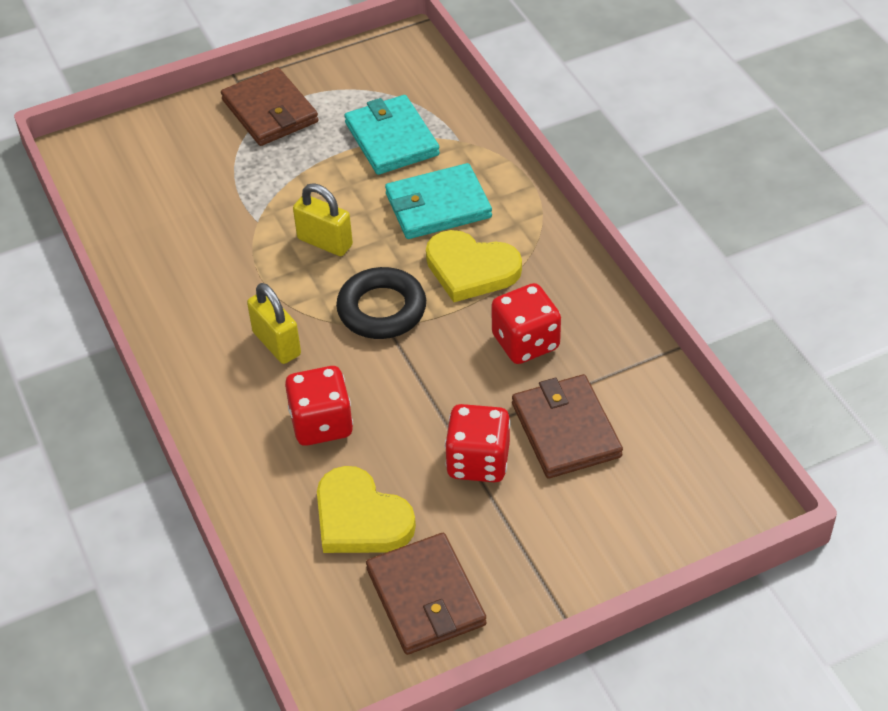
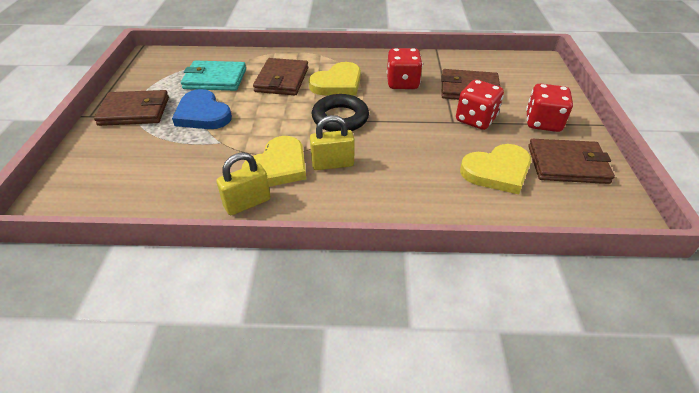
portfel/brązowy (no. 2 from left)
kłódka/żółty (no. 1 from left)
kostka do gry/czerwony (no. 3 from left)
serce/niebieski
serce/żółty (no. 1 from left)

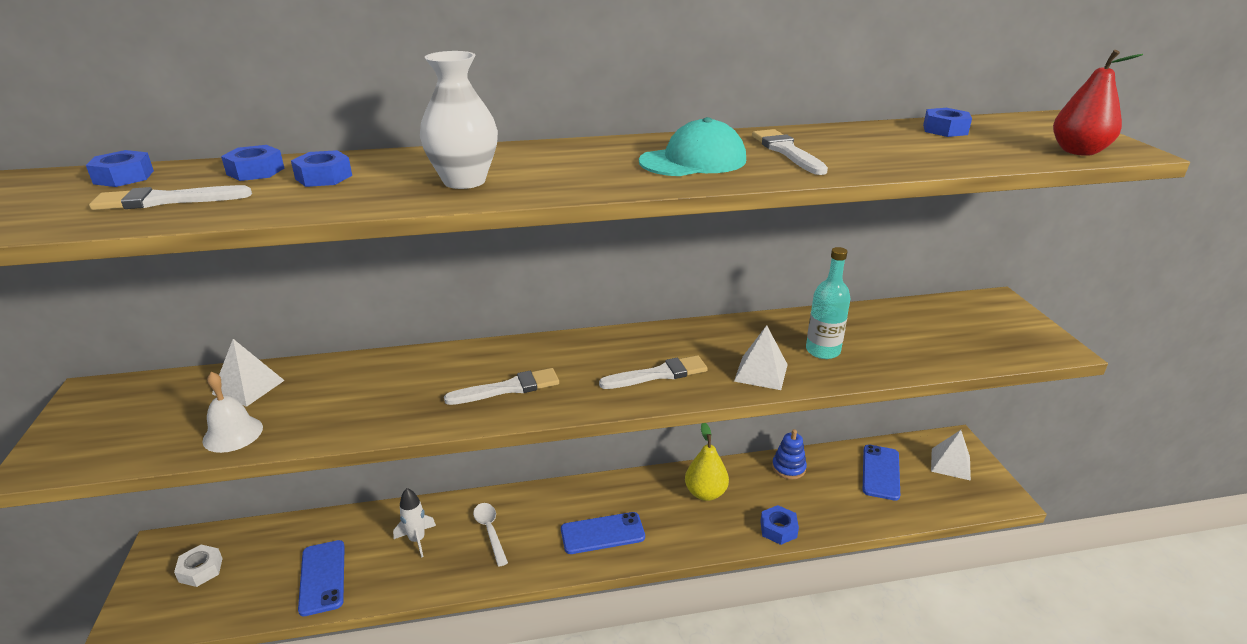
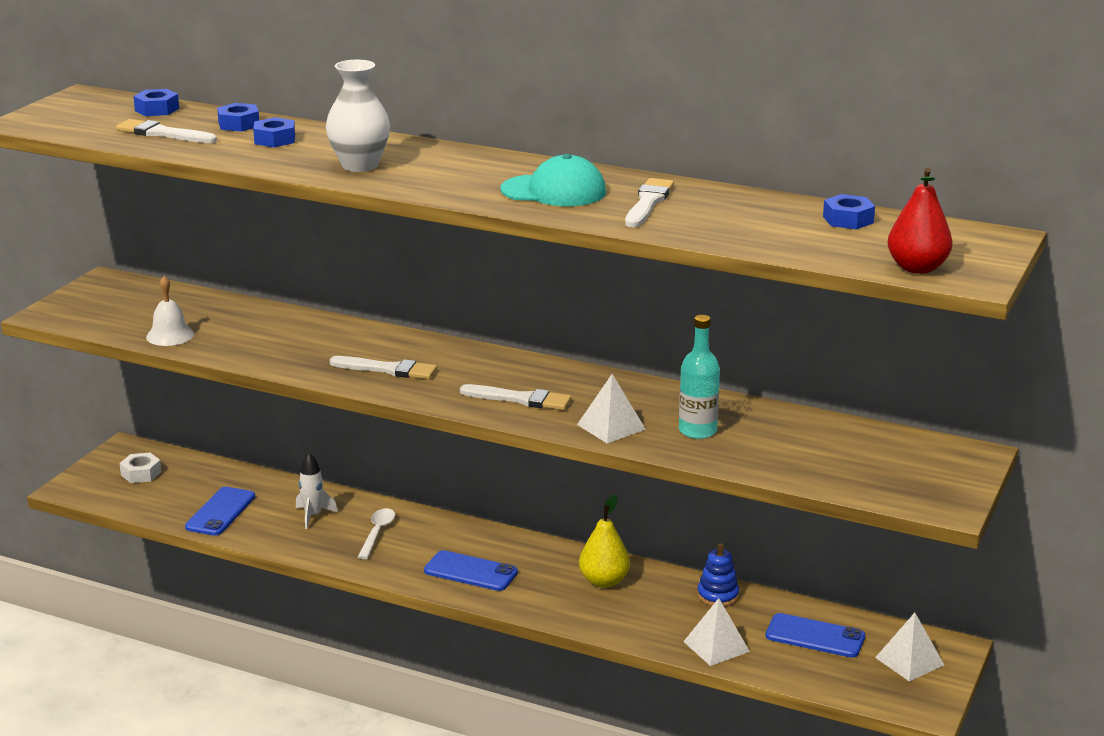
piramida/biały (no. 2 from left)
telefon/niebieski (no. 3 from left)
nakrętka/niebieski (no. 4 from left in the first image)

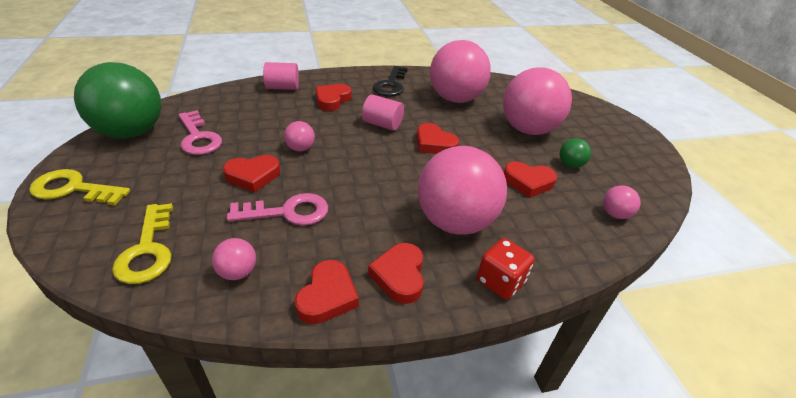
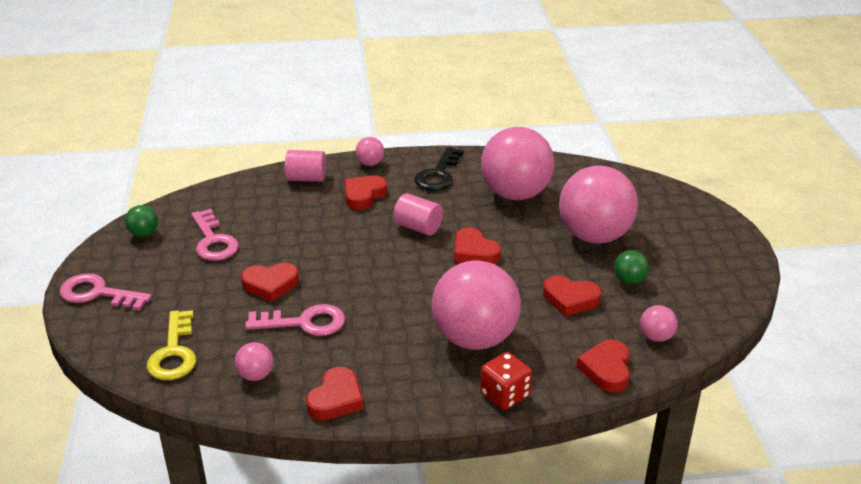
piłka/zielony (no. 1 from left)
piłka/różowy (no. 2 from left)
klucz/różowy (no. 1 from left)
serce/czerwony (no. 6 from left)

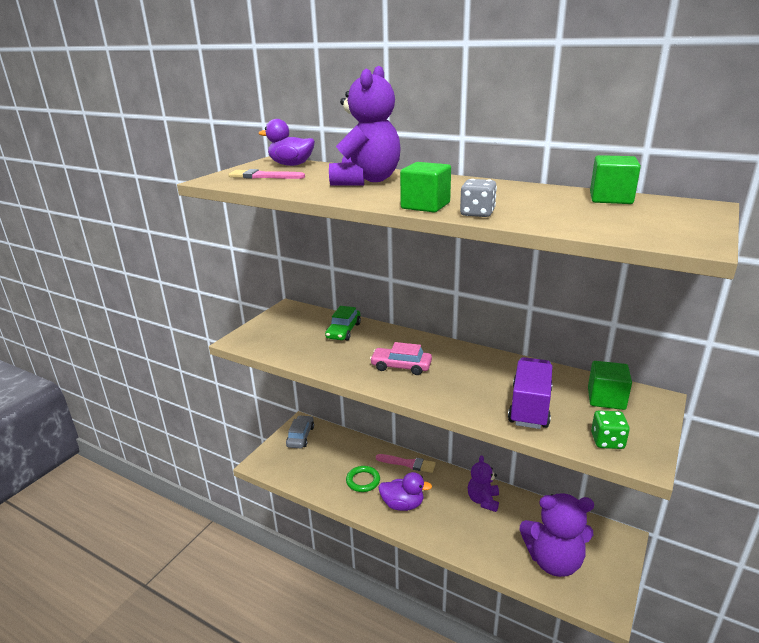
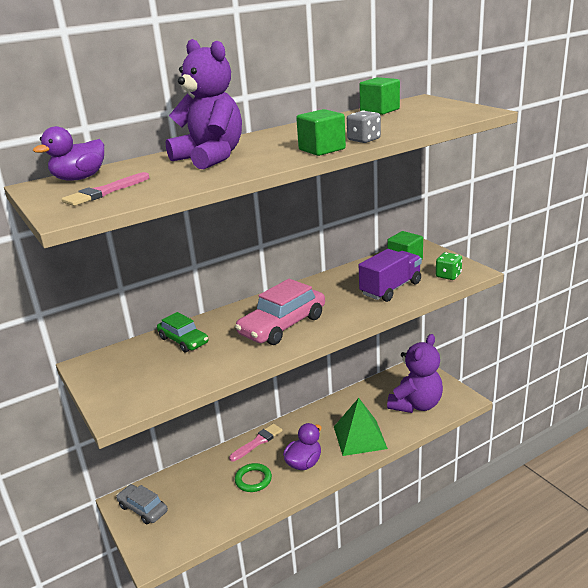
samochód/różowy
ciężarówka/fioletowy
miś/fioletowy (no. 2 from left in the first image)
piramida/zielony

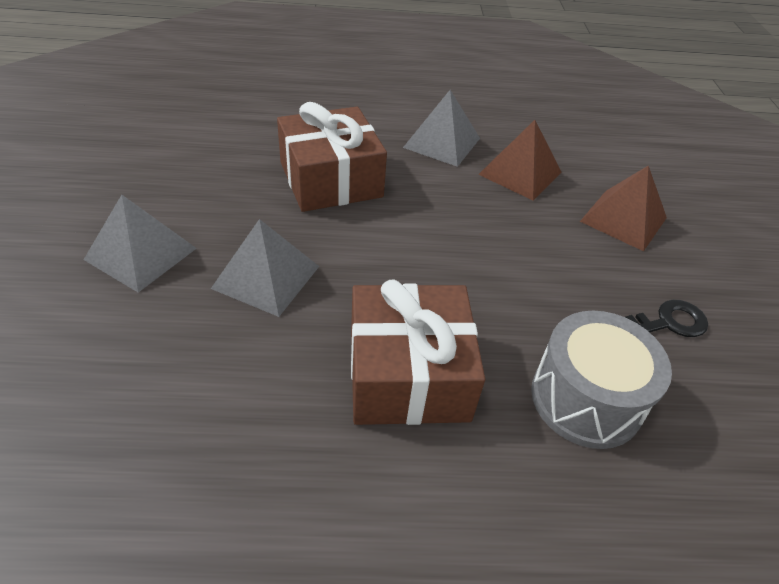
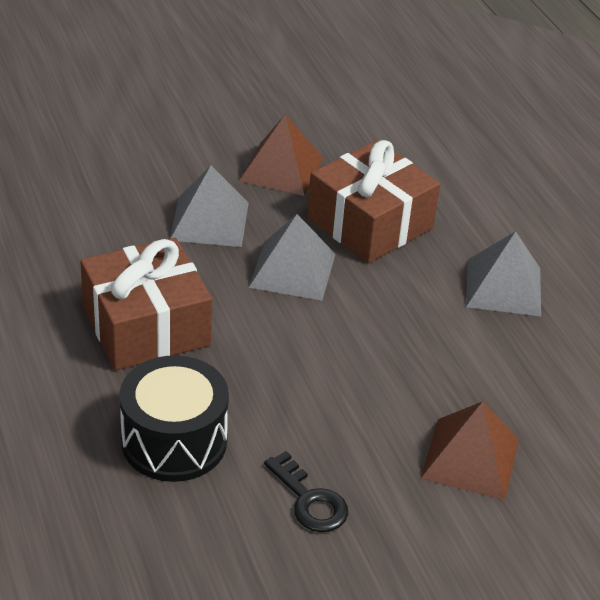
piramida/brązowy (no. 1 from left)
piramida/szary (no. 2 from left)
bęben/czarny

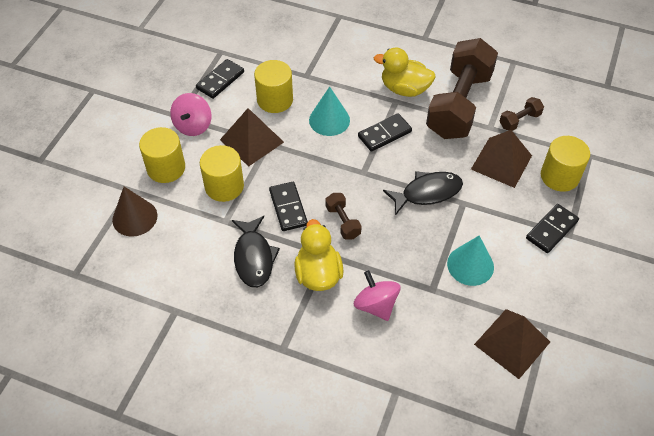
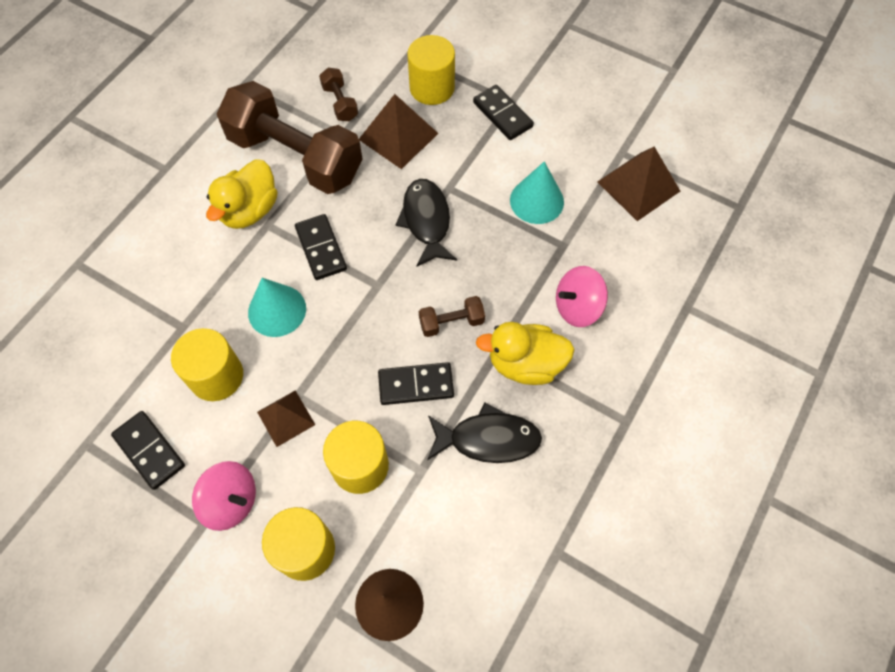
piramida/brązowy (no. 1 from left)

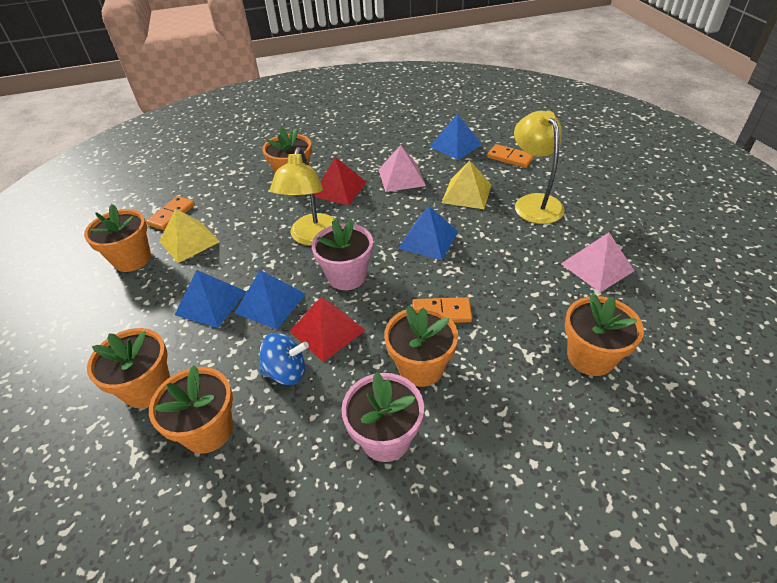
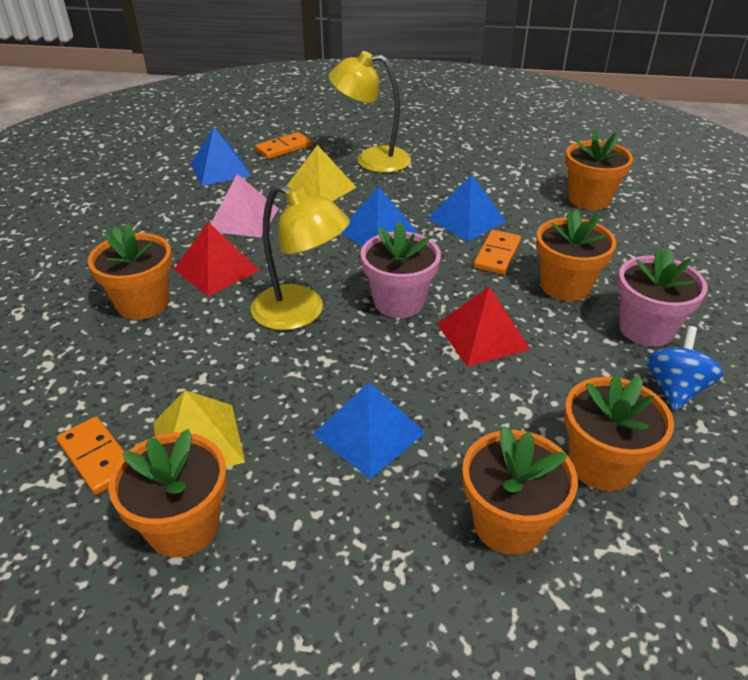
piramida/różowy (no. 2 from left in the first image)
piramida/niebieski (no. 4 from left)
bączek/niebieski

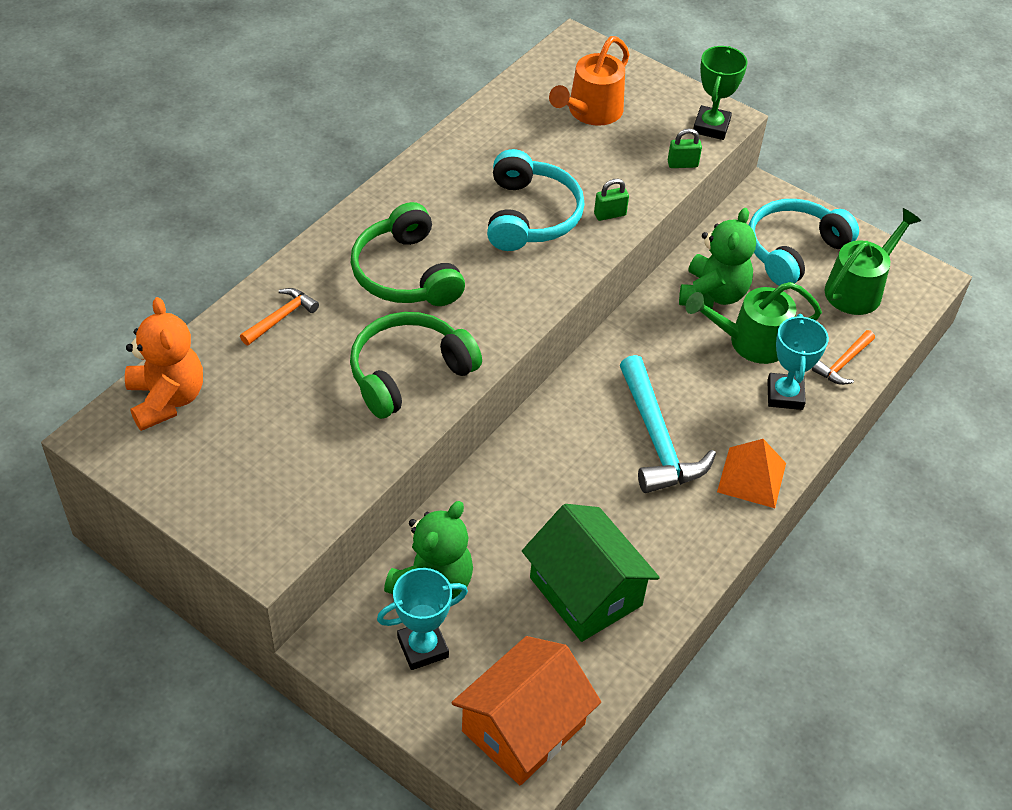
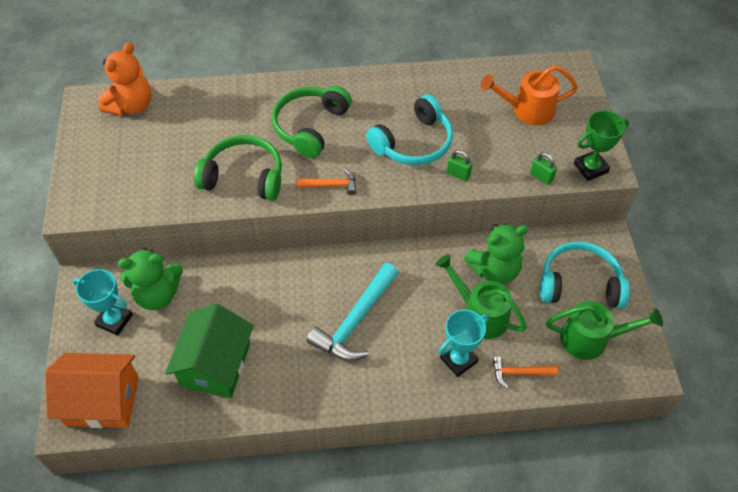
młotek/pomarańczowy (no. 1 from left)
piramida/pomarańczowy

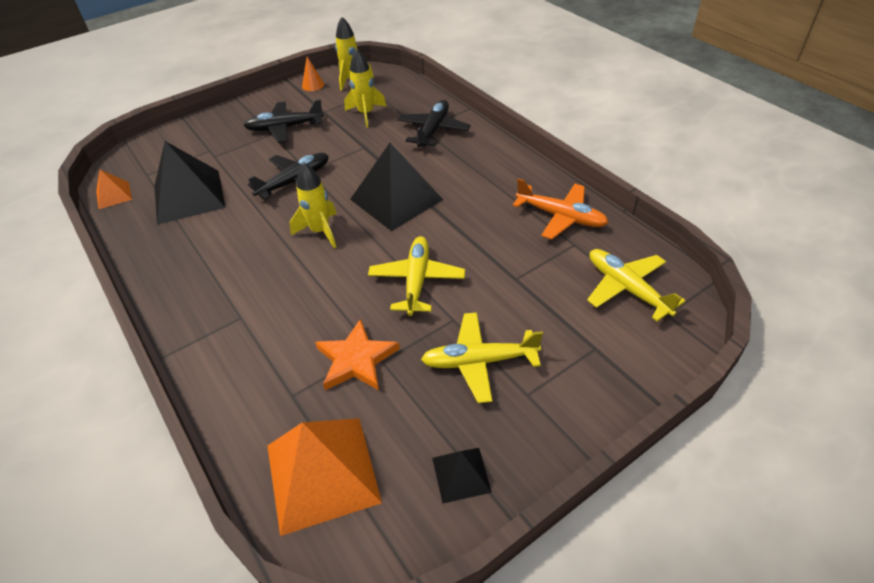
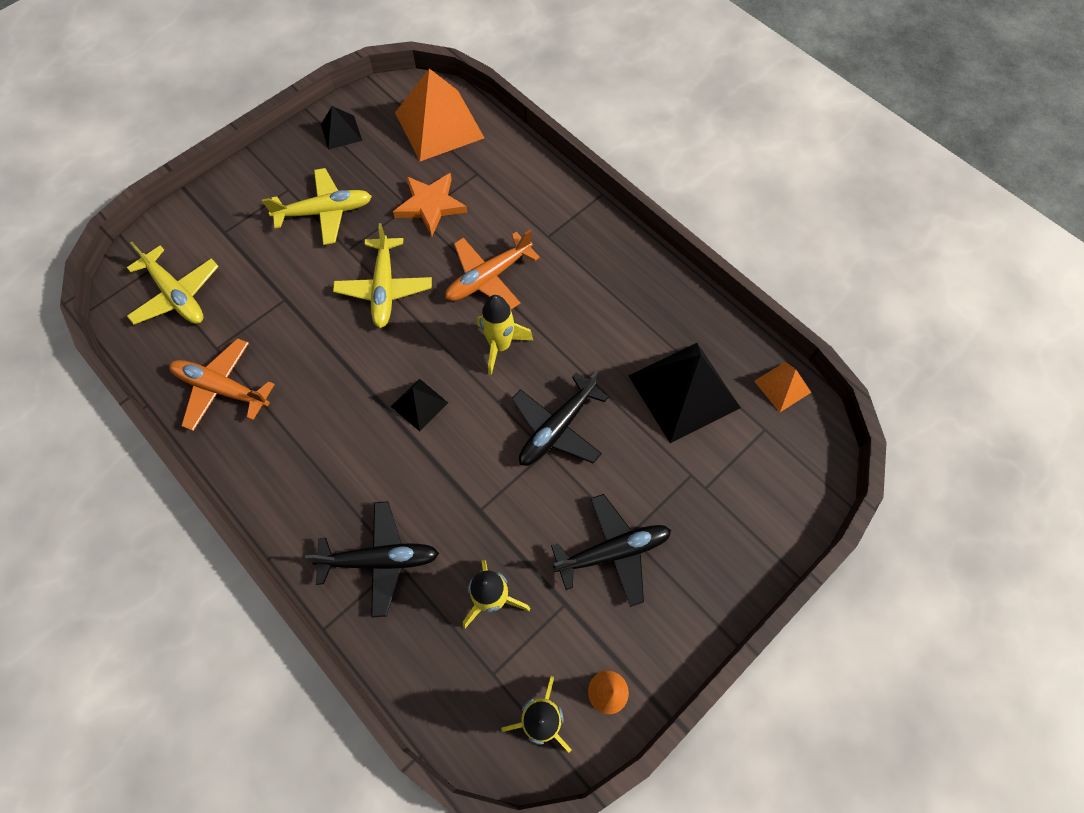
samolot/czarny (no. 1 from left)
piramida/czarny (no. 2 from left)
samolot/pomarańczowy (no. 2 from left)

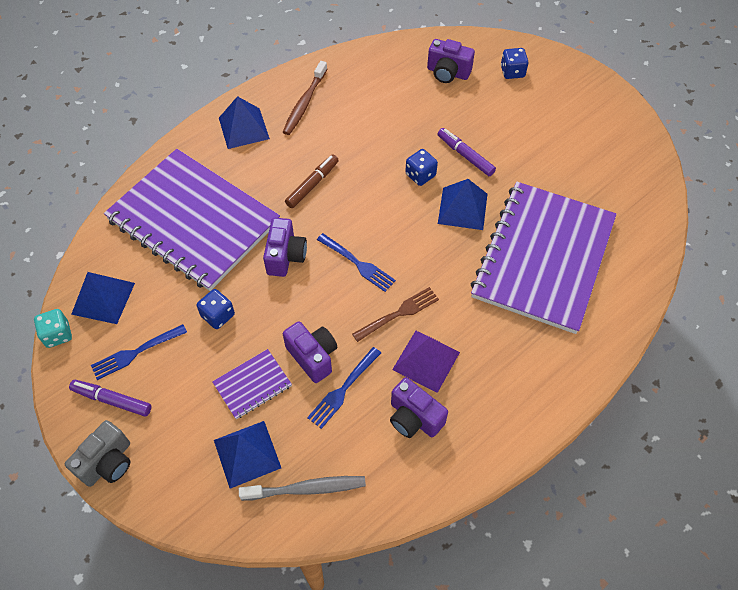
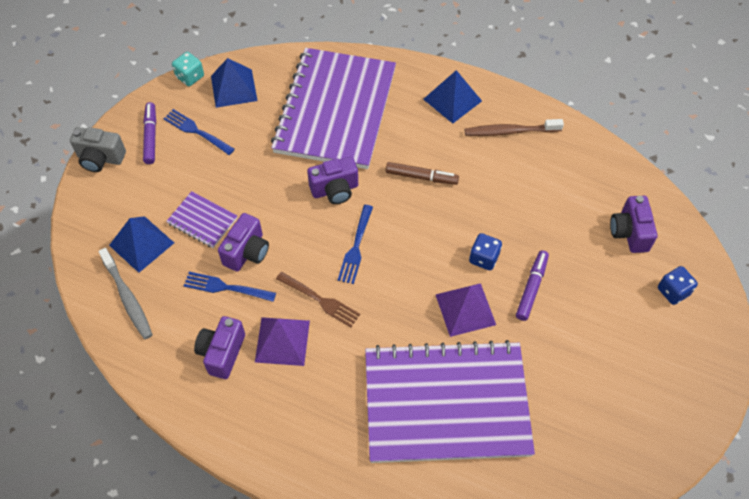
piramida/fioletowy (no. 2 from left)
kostka do gry/niebieski (no. 1 from left in the first image)

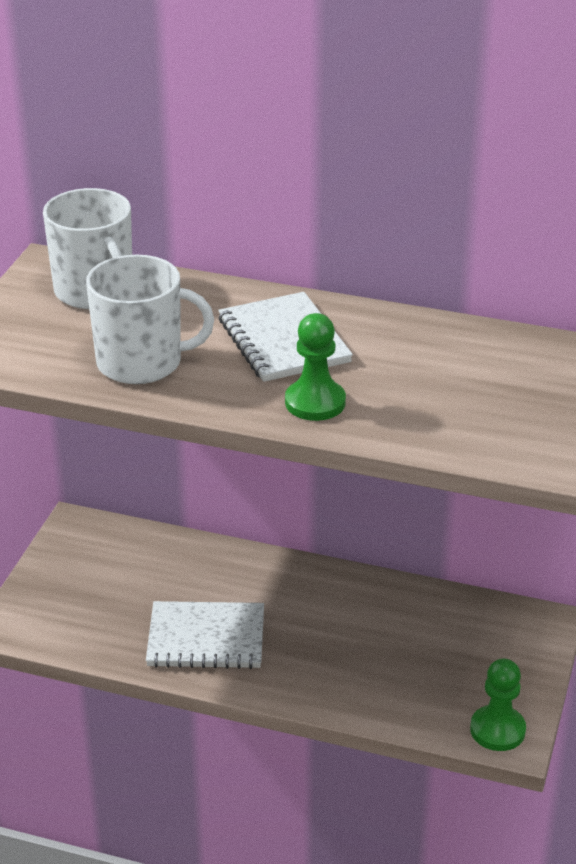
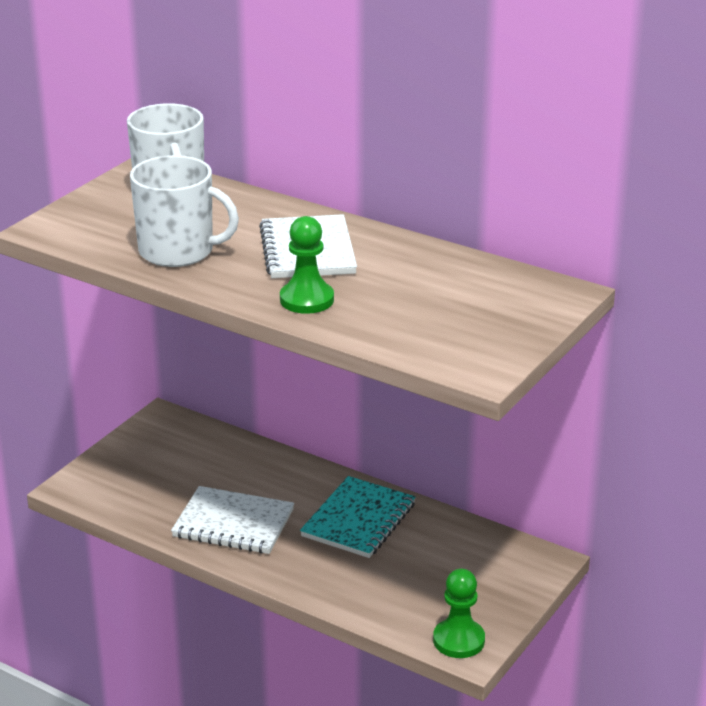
zeszyt/turkusowy

